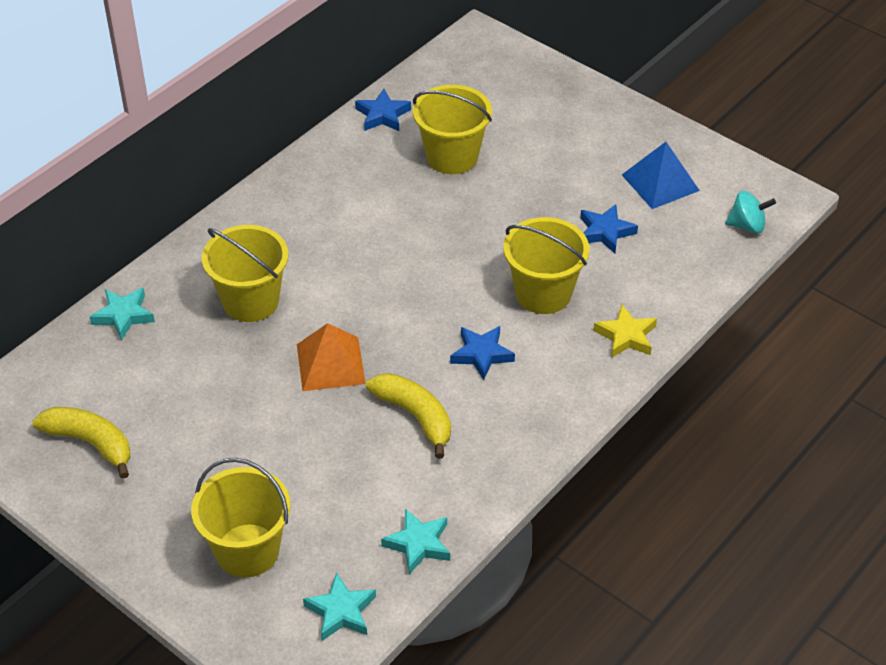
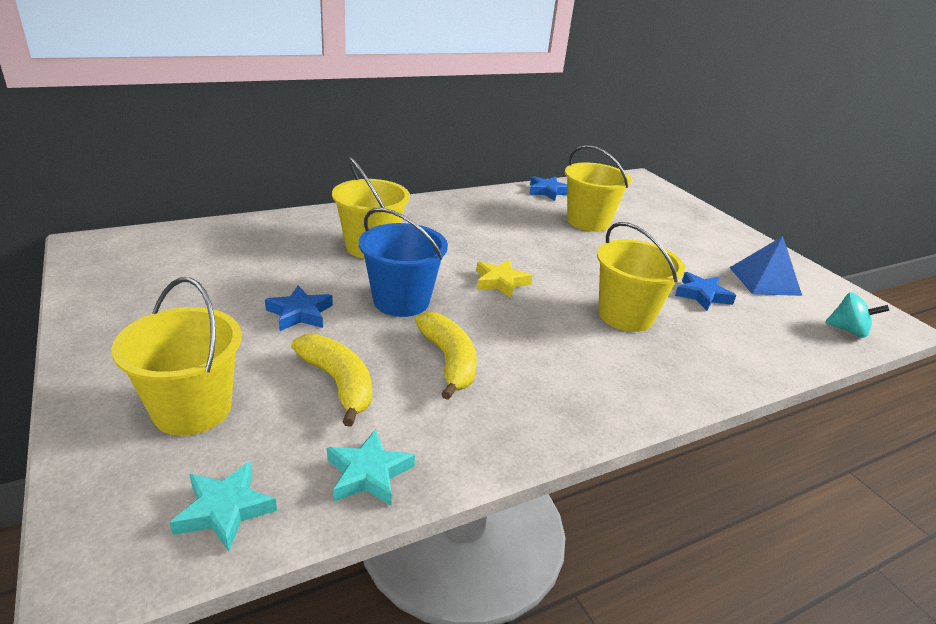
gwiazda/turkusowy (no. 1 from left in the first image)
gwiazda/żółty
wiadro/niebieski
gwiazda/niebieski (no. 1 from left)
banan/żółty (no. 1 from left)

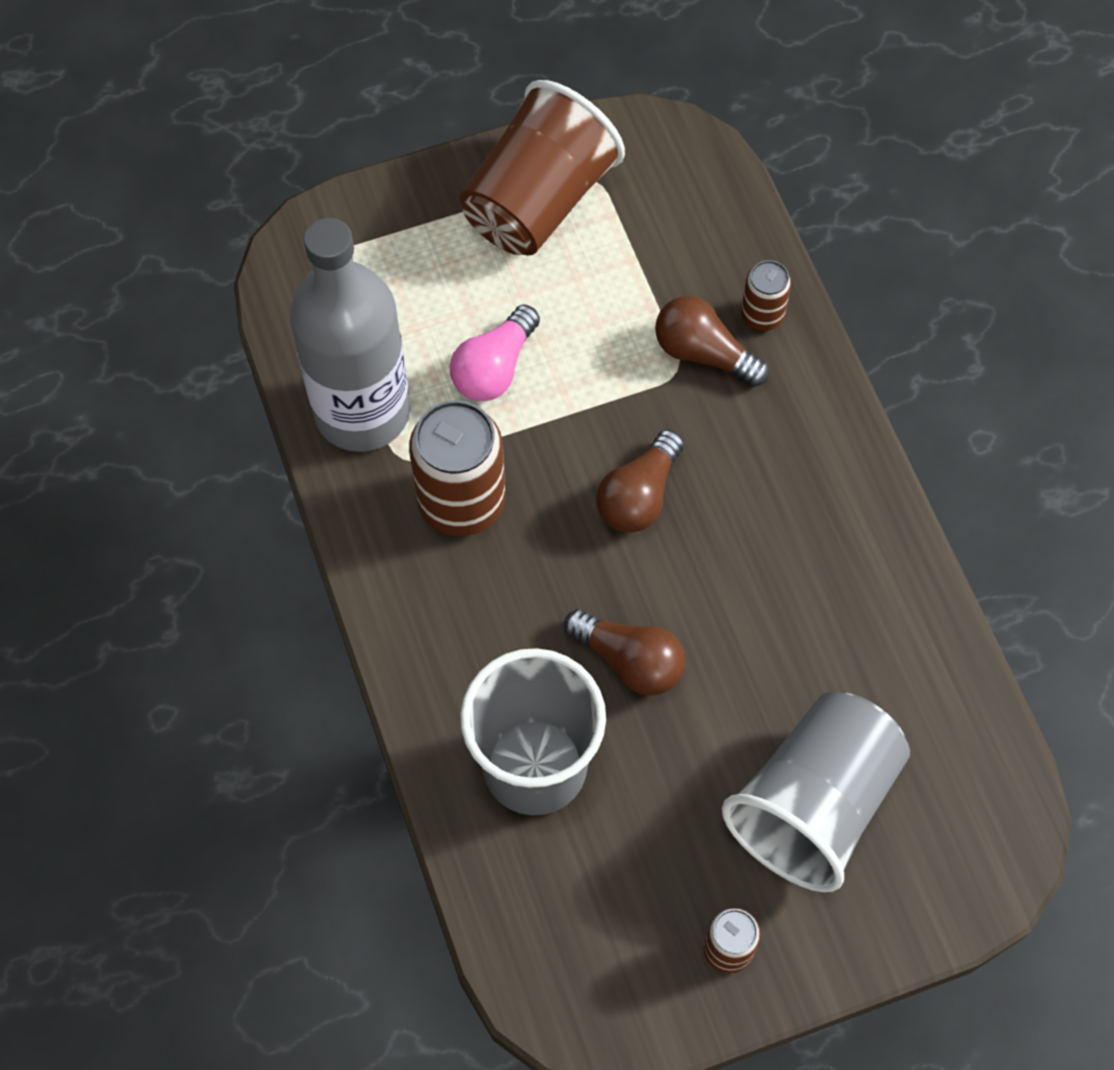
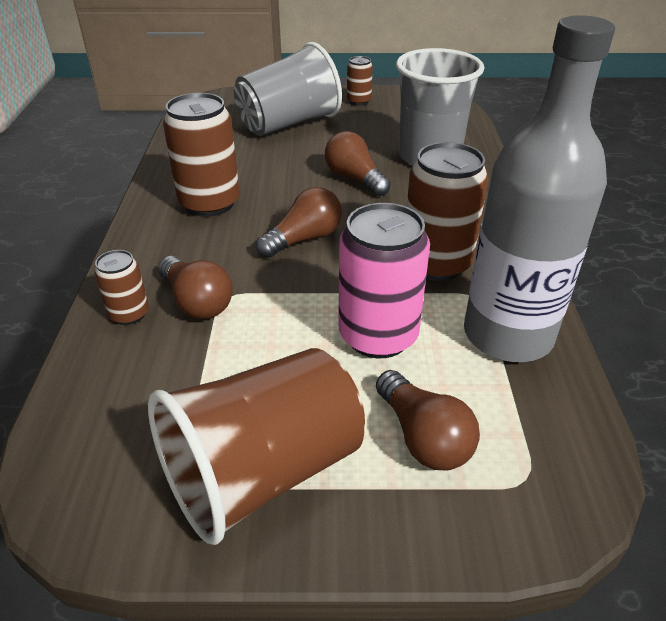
puszka/różowy
puszka/brązowy (no. 2 from left)
żarówka/brązowy (no. 4 from left)

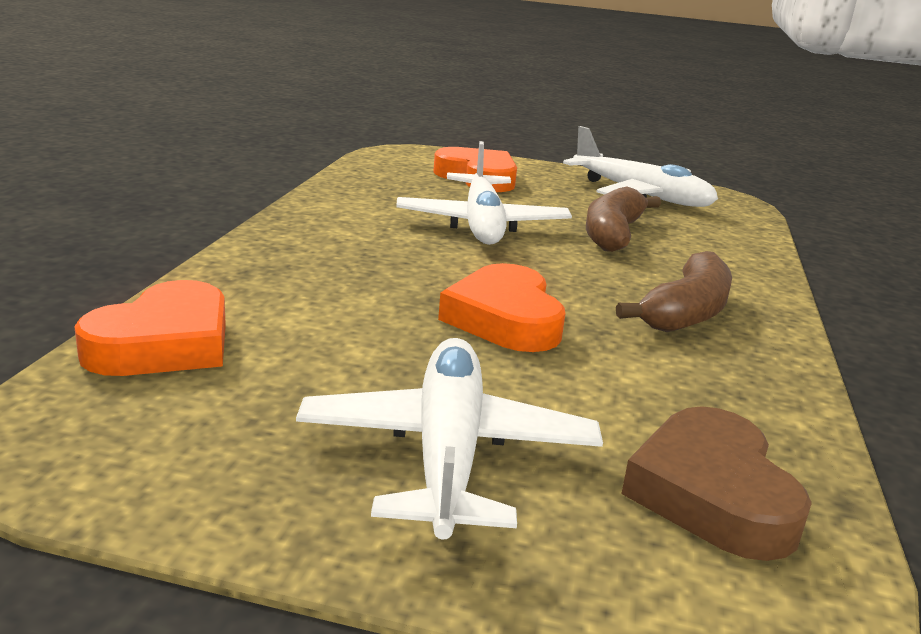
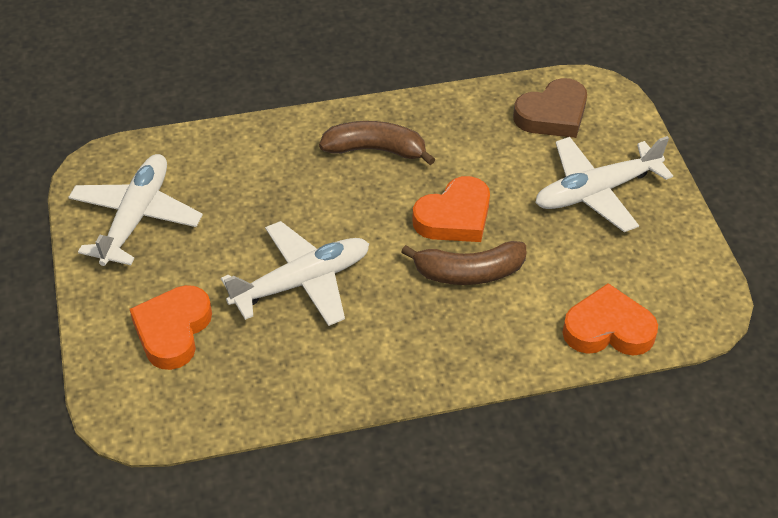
banan/brązowy (no. 2 from left)

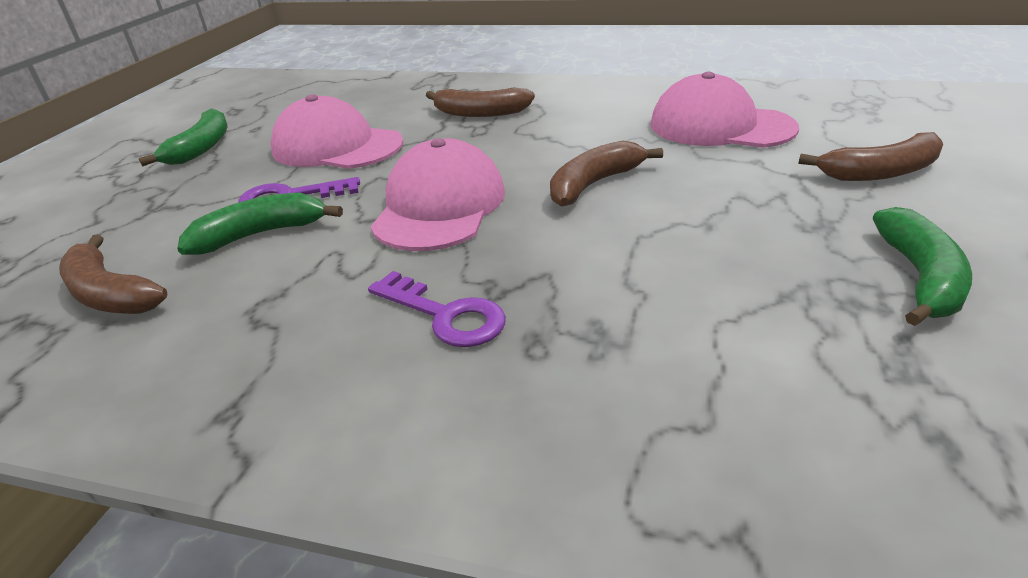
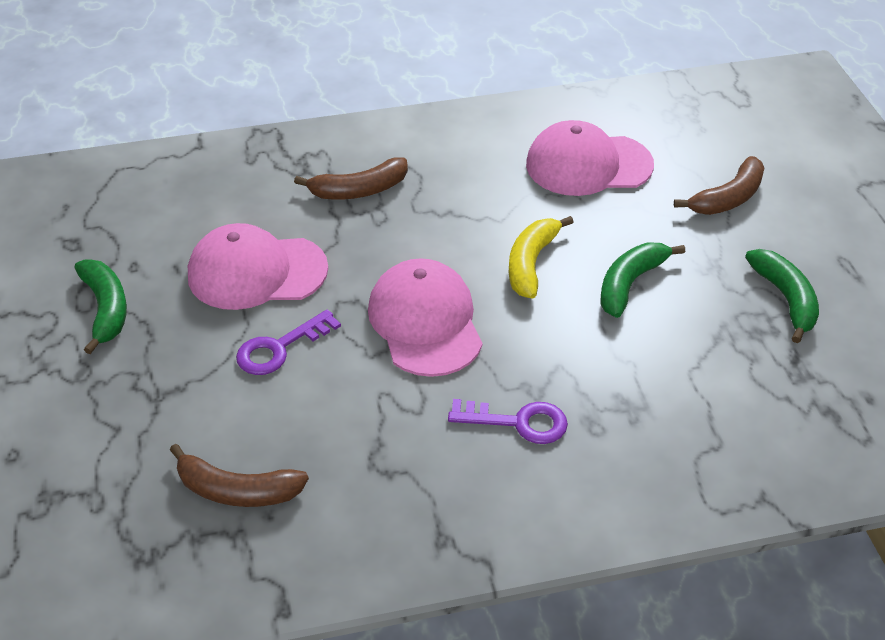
banan/żółty
banan/zielony (no. 2 from left)

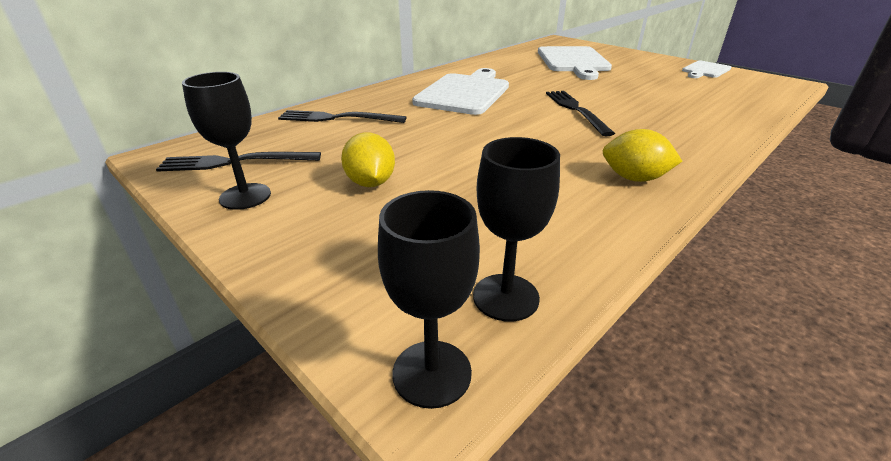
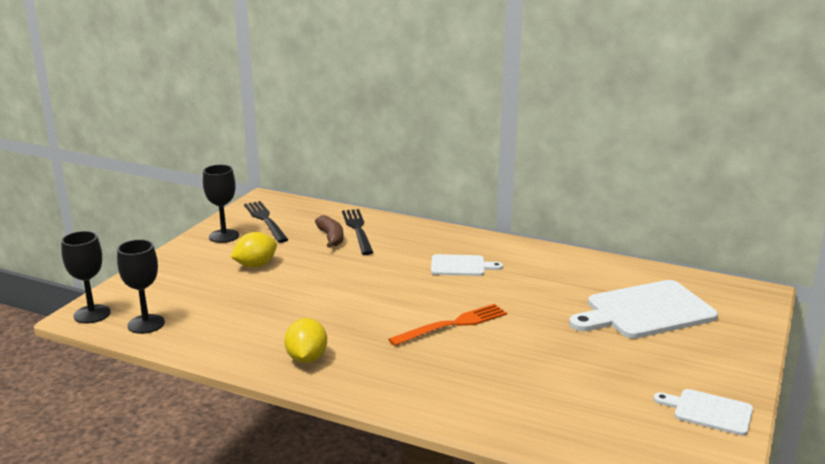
deska do krojenia/biały (no. 1 from left)
widelec/pomarańczowy
banan/brązowy

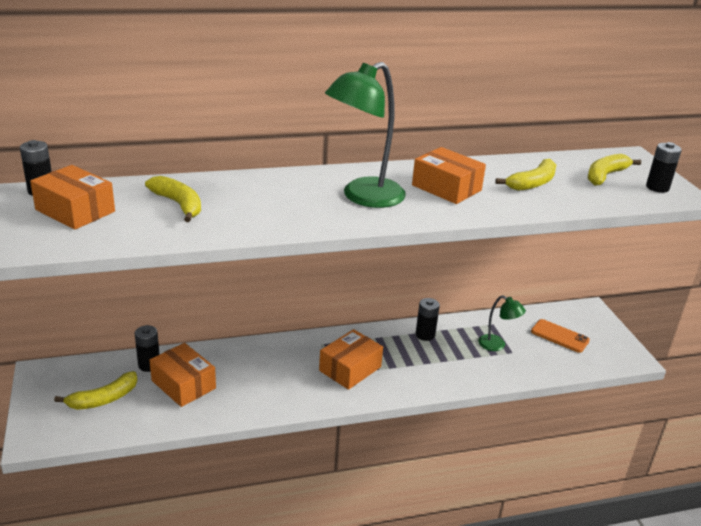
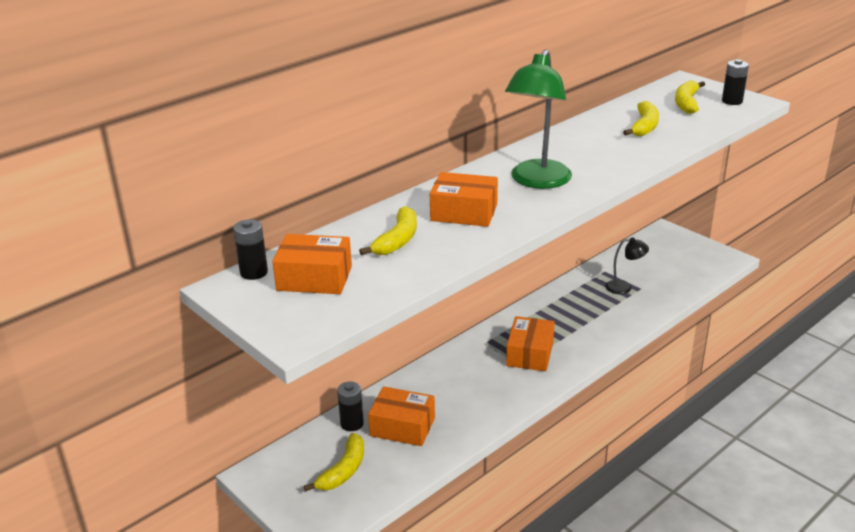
pudełko/pomarańczowy (no. 3 from left)
banan/żółty (no. 2 from left)
lampka/czarny
bateria/czarny (no. 3 from left in the first image)
telefon/pomarańczowy

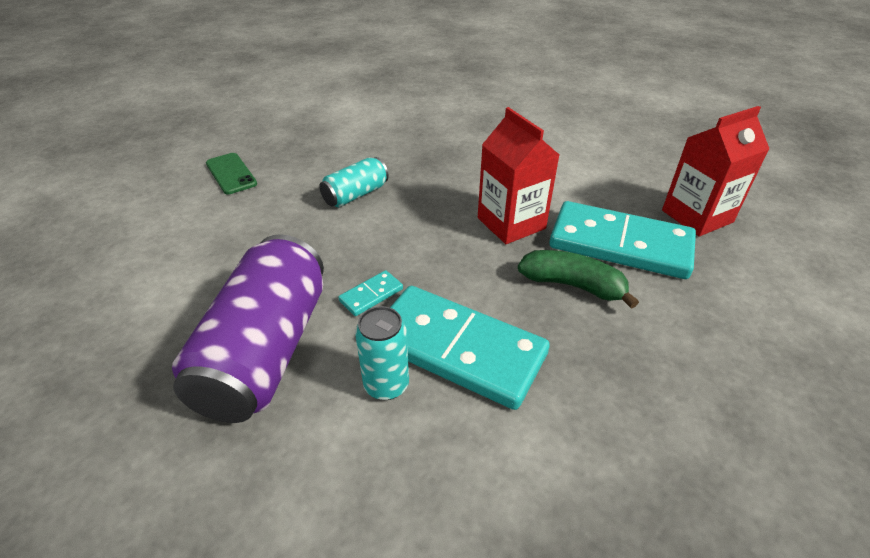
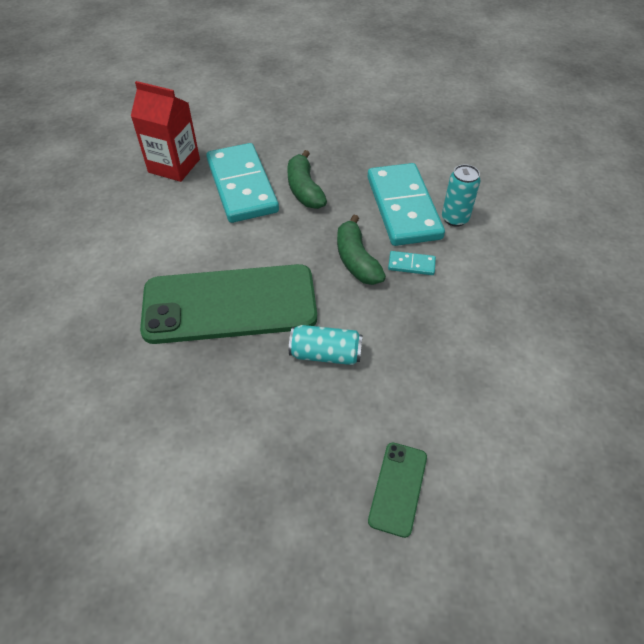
karton mleka/czerwony (no. 1 from left in the first image)
puszka/fioletowy
banan/zielony (no. 2 from left)
telefon/zielony (no. 1 from left)

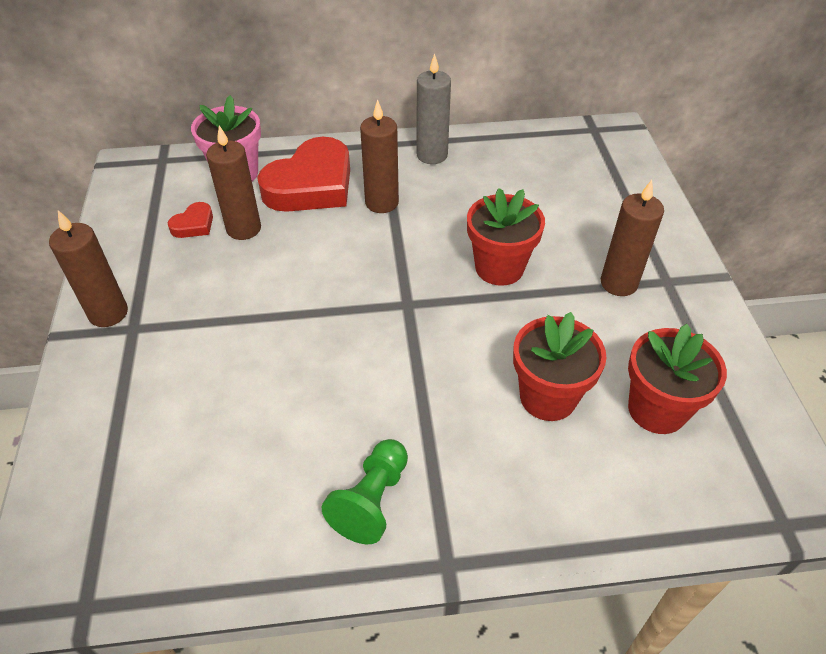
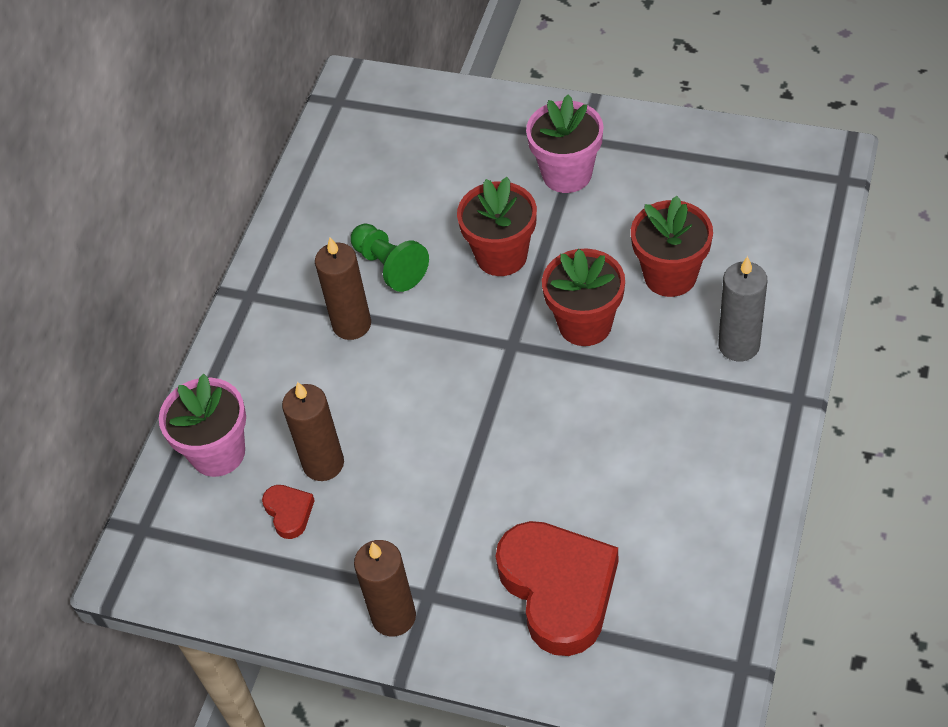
świeca/szary
serce/czerwony (no. 2 from left)
doniczka/różowy (no. 2 from left)
doniczka/czerwony (no. 2 from left)
pionek/zielony

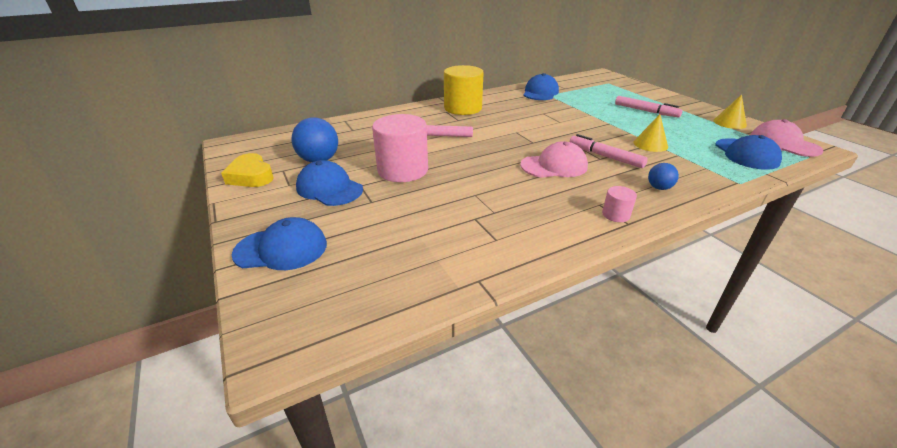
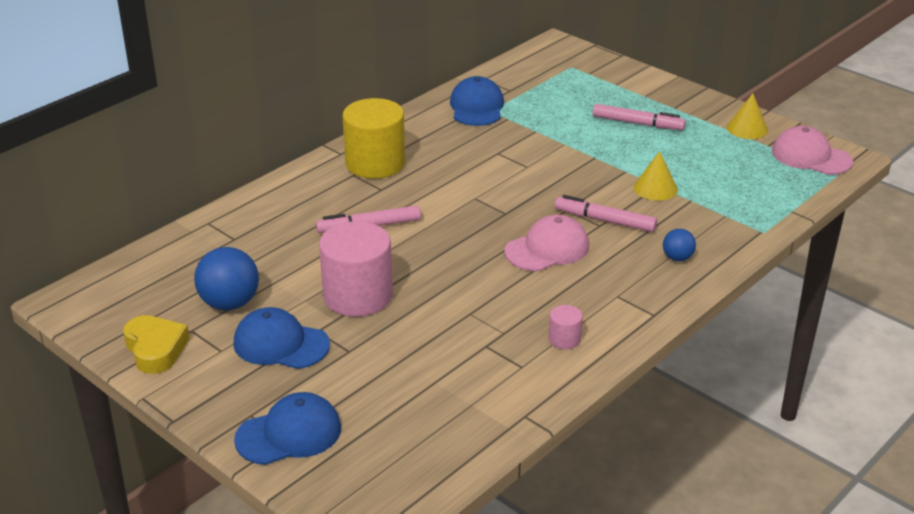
czapka/niebieski (no. 4 from left in the first image)
serce/żółty
walec/różowy (no. 2 from left)

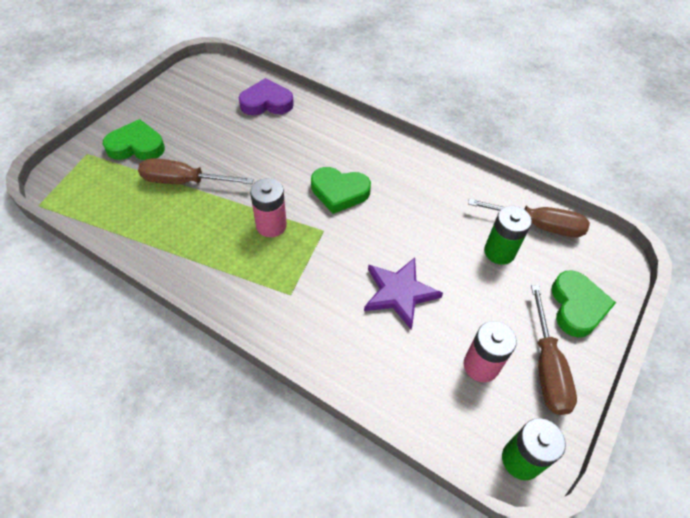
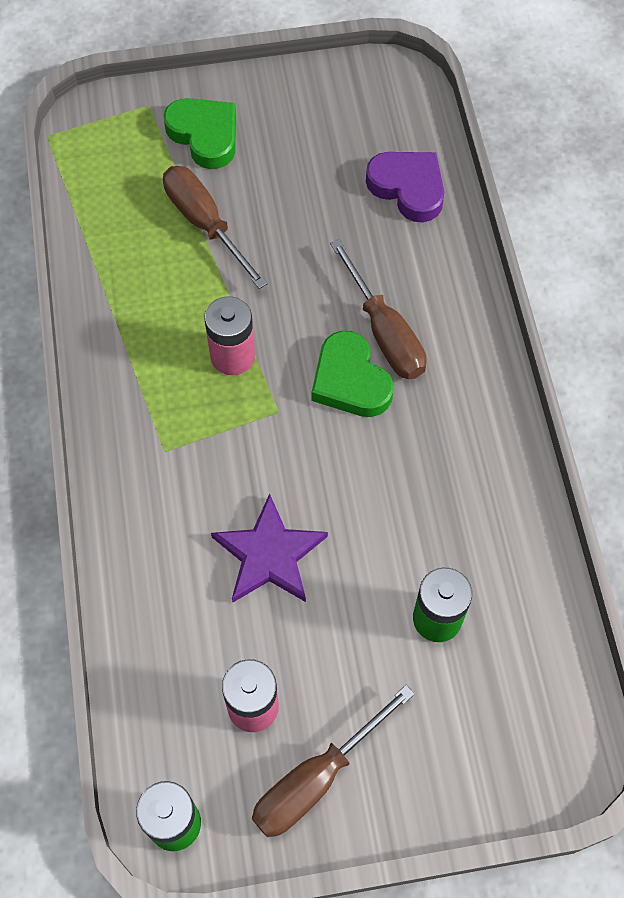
śrubokręt/brązowy (no. 3 from left)
serce/zielony (no. 3 from left in the first image)

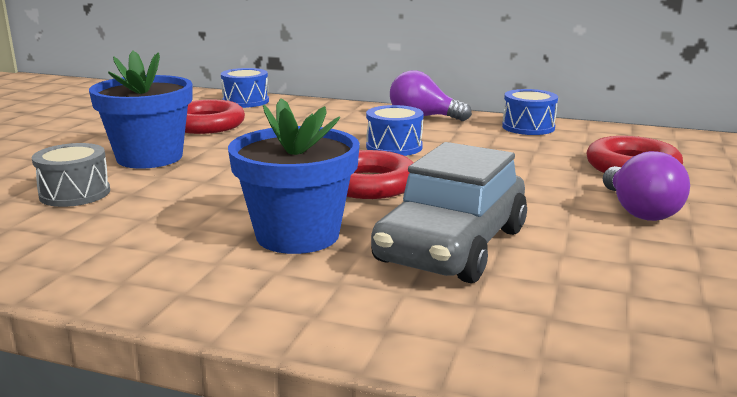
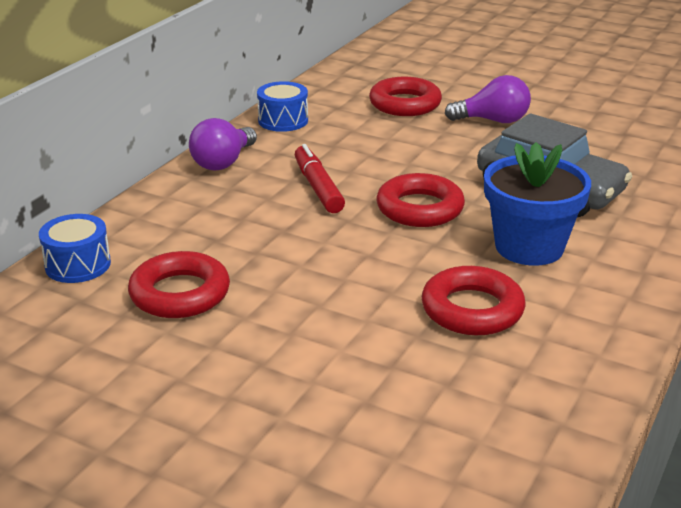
doniczka/niebieski (no. 1 from left in the first image)
flamaster/czerwony
bęben/szary
pierścień/czerwony (no. 4 from left)

